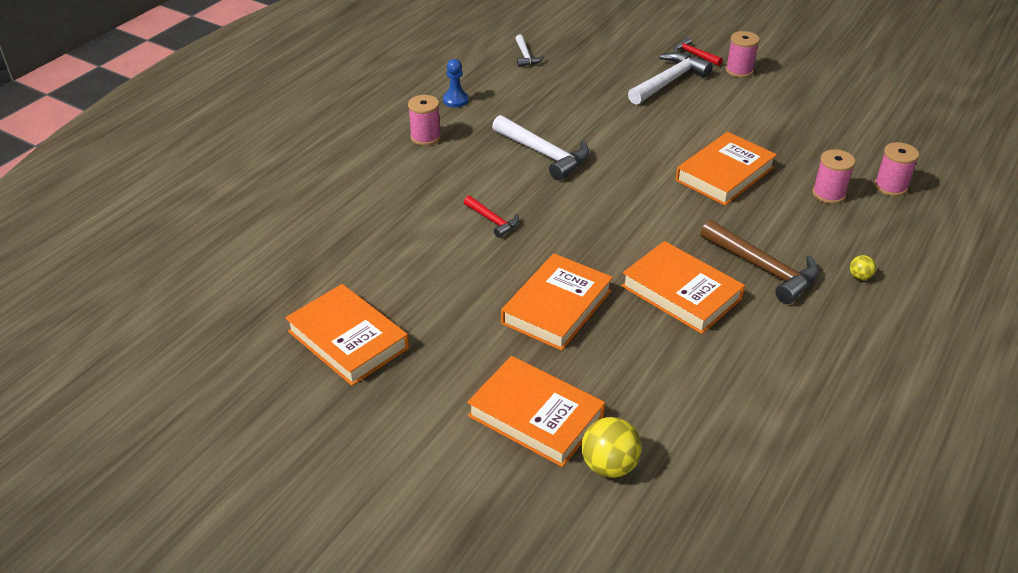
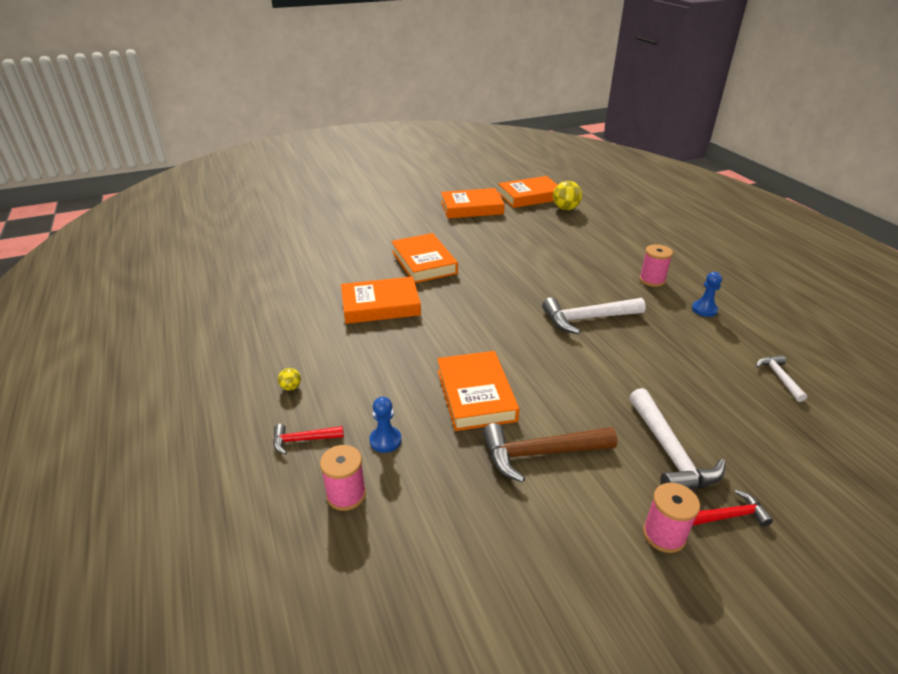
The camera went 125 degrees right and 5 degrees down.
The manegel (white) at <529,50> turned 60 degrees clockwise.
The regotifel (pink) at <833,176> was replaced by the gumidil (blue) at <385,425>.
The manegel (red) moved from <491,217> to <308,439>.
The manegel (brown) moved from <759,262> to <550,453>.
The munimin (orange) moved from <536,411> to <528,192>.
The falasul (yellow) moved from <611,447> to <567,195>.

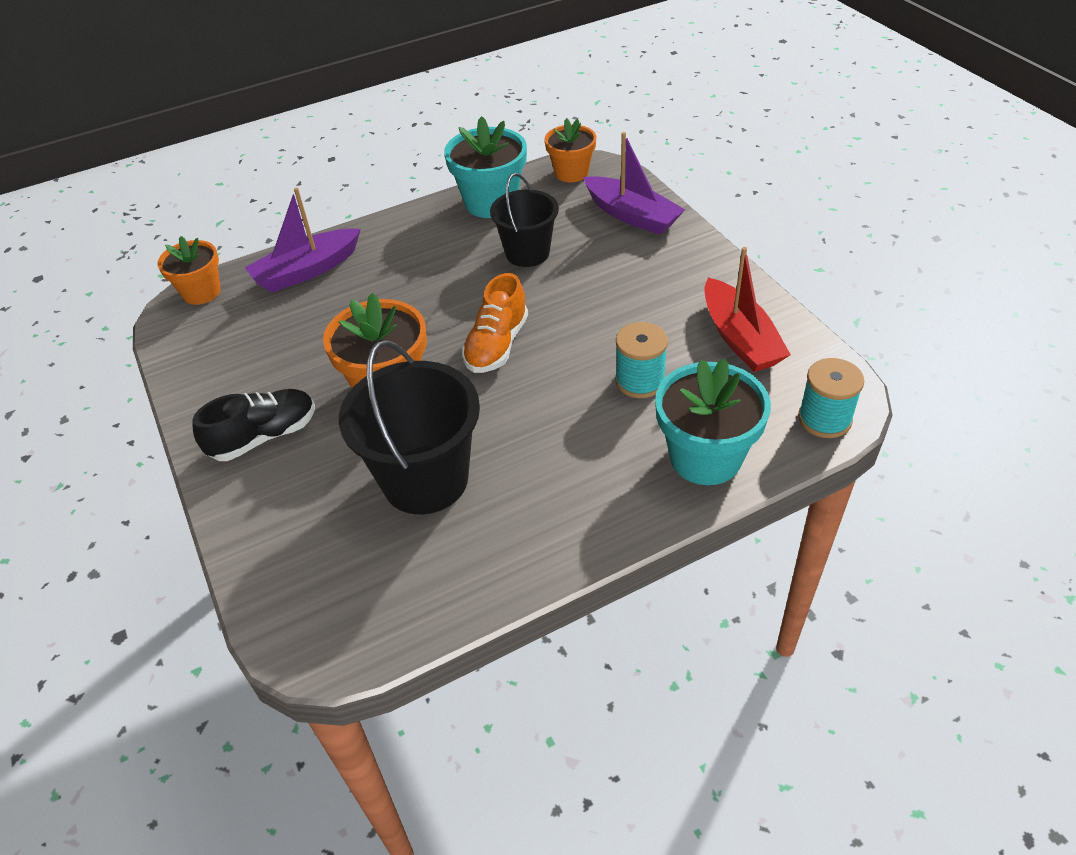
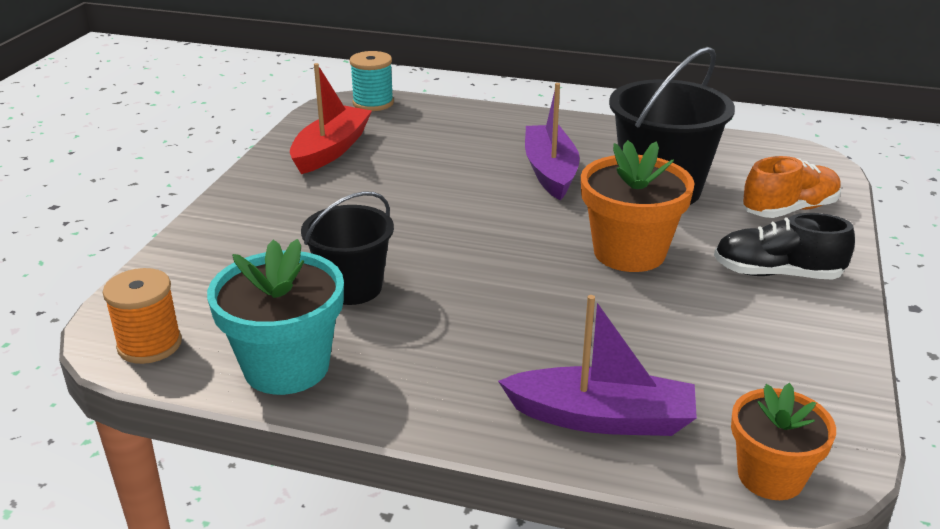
The camera went 140 degrees left and 15 degrees down.
The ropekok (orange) at <570,150> was replaced by the regotifel (orange) at <142,316>.
The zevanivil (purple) moved from <634,183> to <552,141>.
The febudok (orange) moved from <495,323> to <791,187>.
The regotifel (turquoise) at <641,360> disappeared.
The ropekok (turquoise) at <713,421> disappeared.

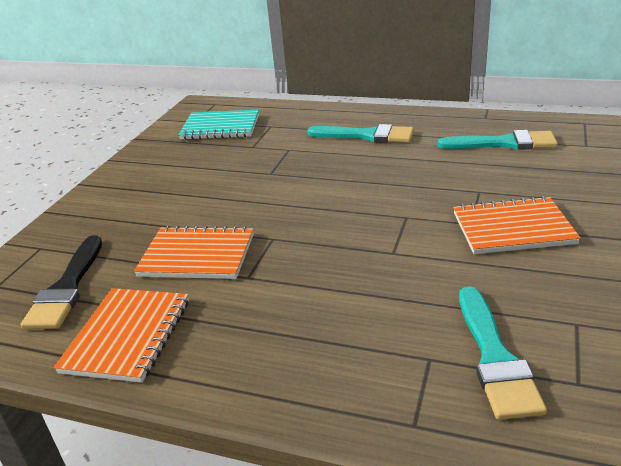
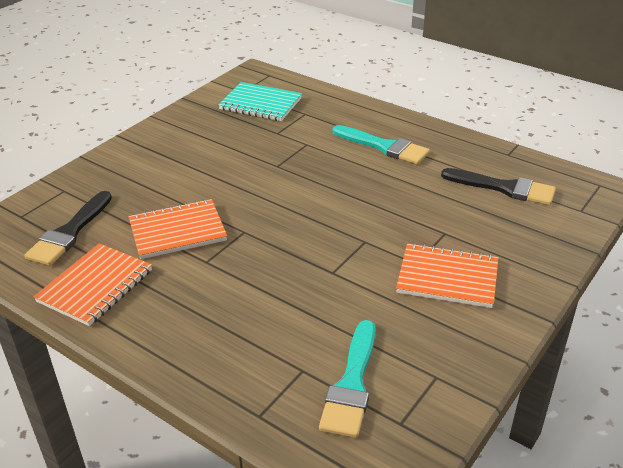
The camera went 15 degrees right and 5 degrees up.
The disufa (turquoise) at <498,140> became the disufa (black) at <498,186>.
The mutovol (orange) at <194,252> turned 45 degrees counterclockwise.

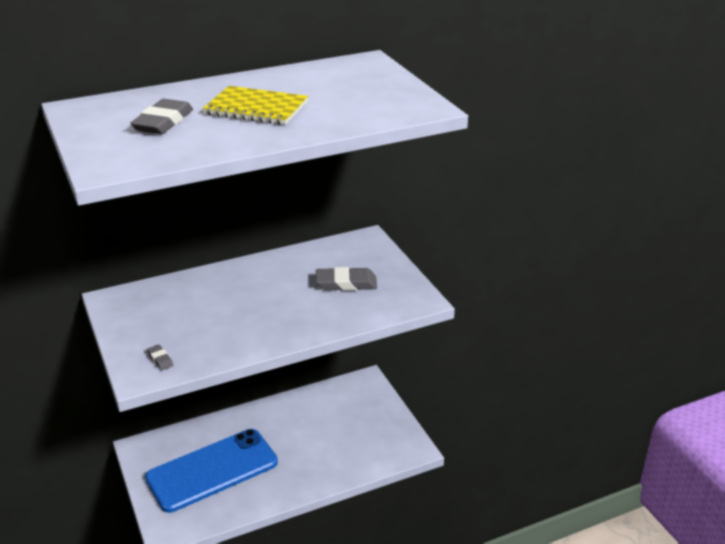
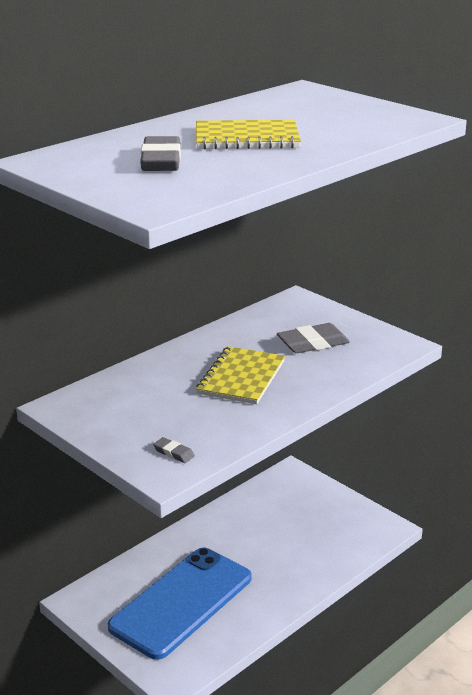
The camera went 20 degrees left and 5 degrees down.
The mutovol (yellow) at <240,375> appeared.

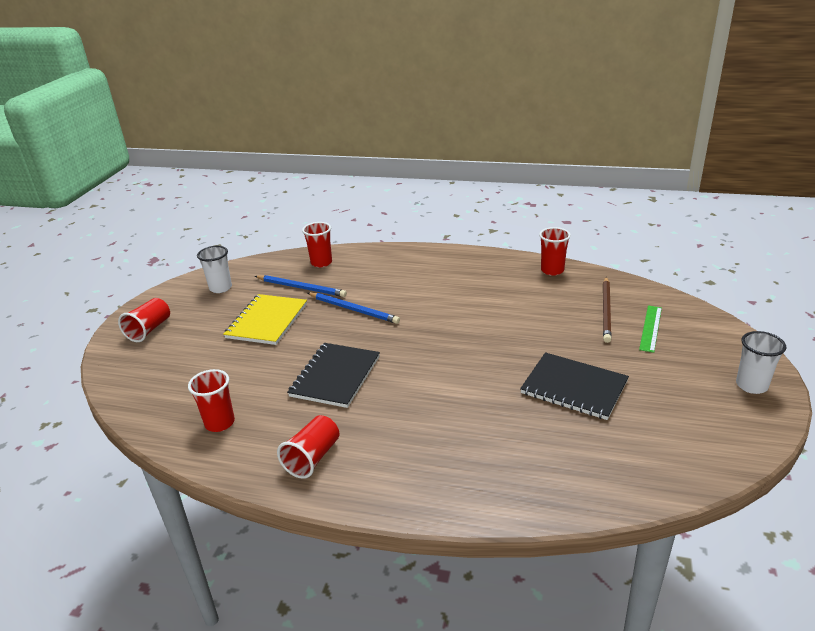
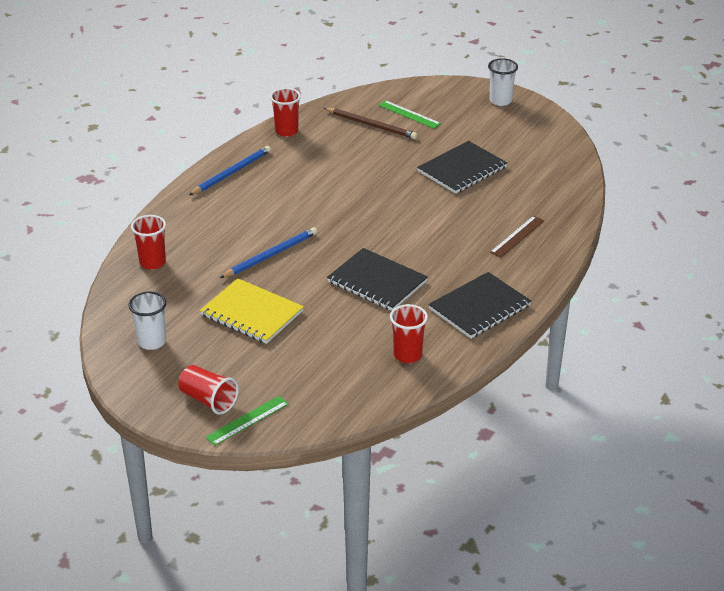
The camera went 75 degrees left and 5 degrees up.
The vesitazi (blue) moved from <301,286> to <230,170>.
The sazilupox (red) at <308,447> was replaced by the mutovol (black) at <479,305>.
The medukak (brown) at <517,237> appeared.
The medukak (green) at <247,421> appeared.

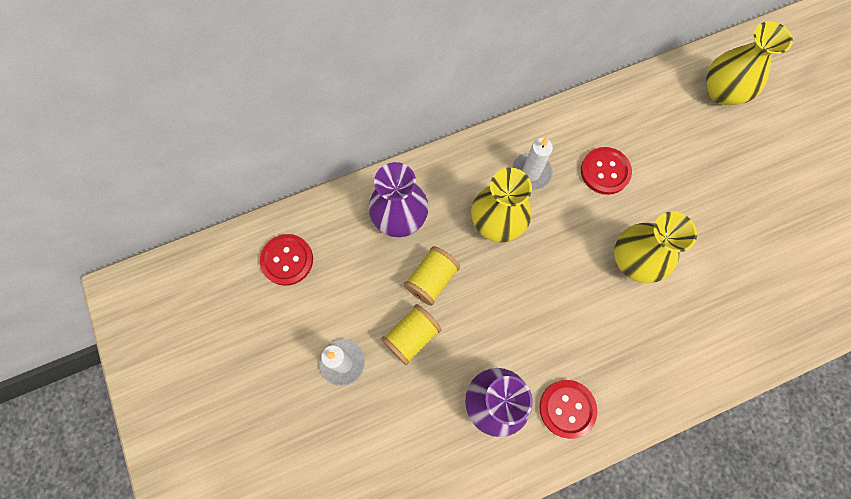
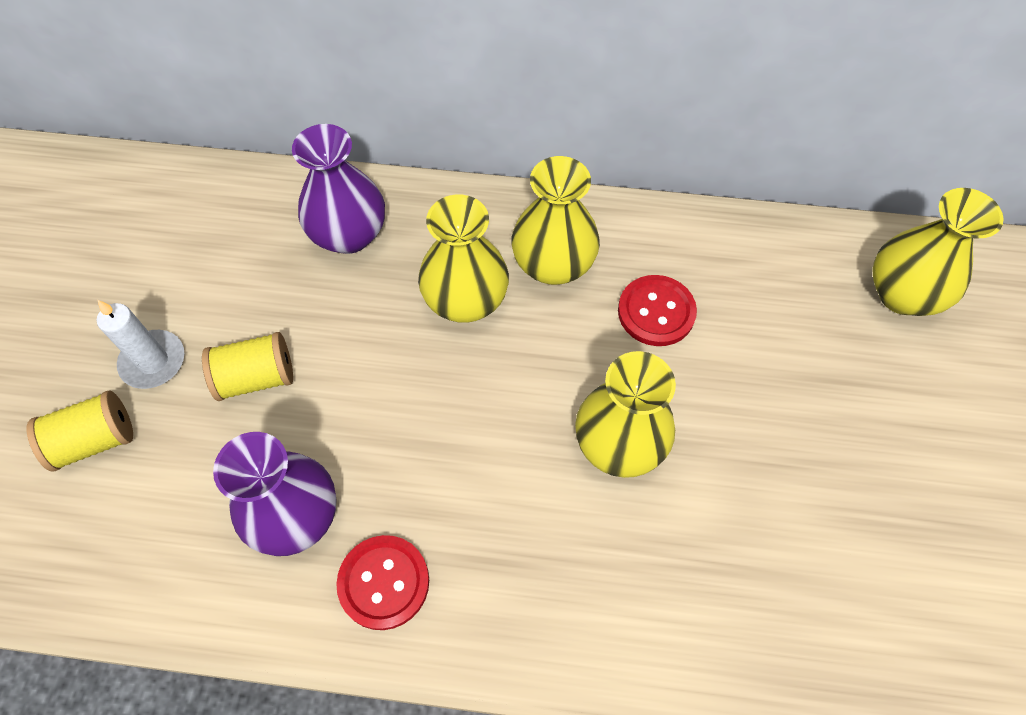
The camera went 30 degrees right and 10 degrees down.
The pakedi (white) at <532,163> was replaced by the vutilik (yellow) at <555,220>.
The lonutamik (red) at <286,260> disappeared.
The regotifel (yellow) moved from <432,276> to <80,431>.

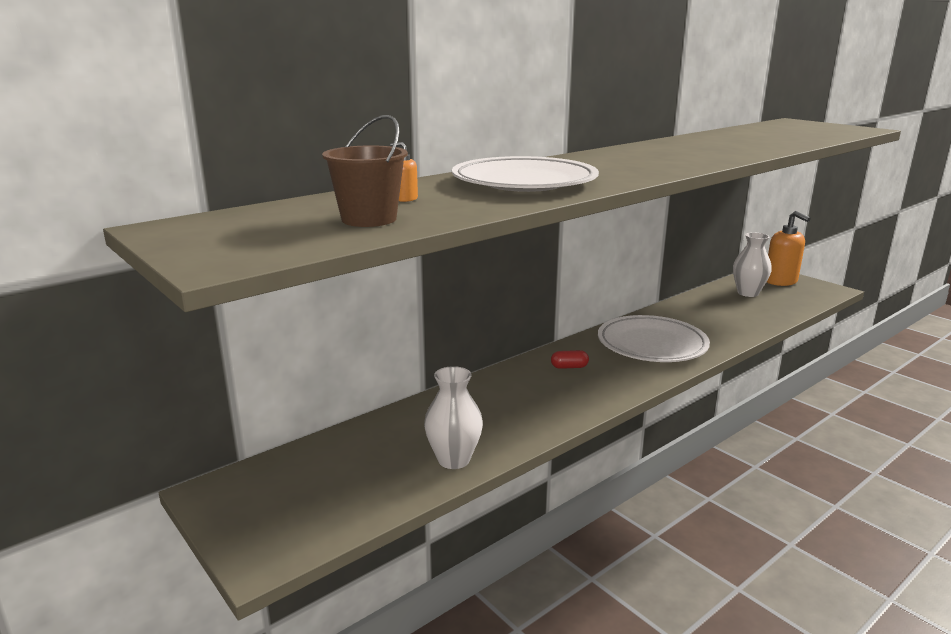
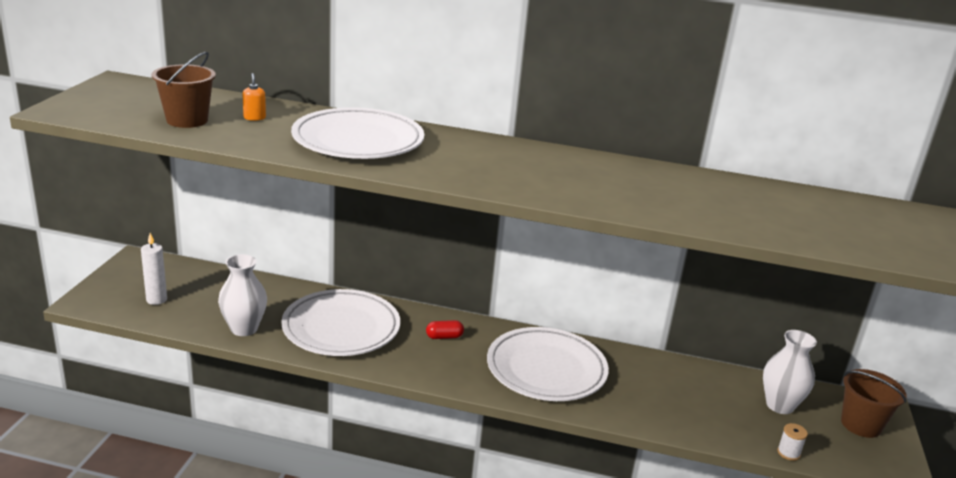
The camera went 50 degrees right and 5 degrees up.
The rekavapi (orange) at <789,248> was replaced by the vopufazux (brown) at <874,403>.
The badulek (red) at <570,359> turned 60 degrees counterclockwise.
The pakedi (white) at <154,269> appeared.
The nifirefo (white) at <340,322> appeared.
The regotifel (white) at <792,442> appeared.

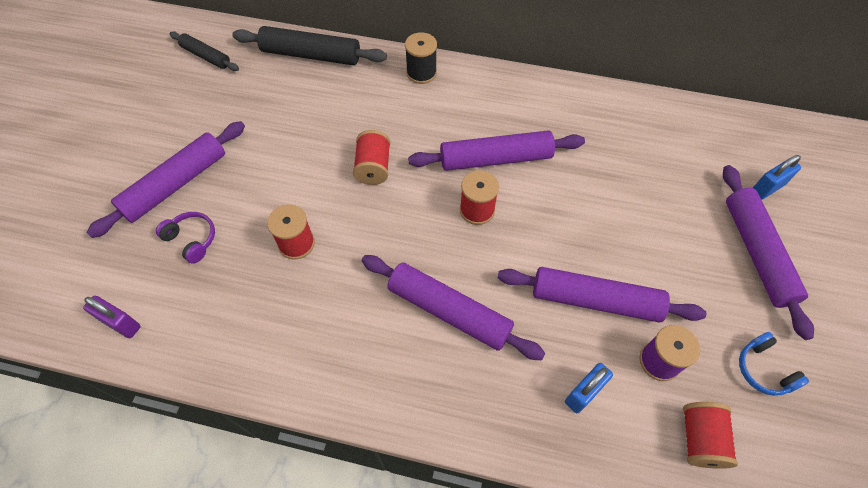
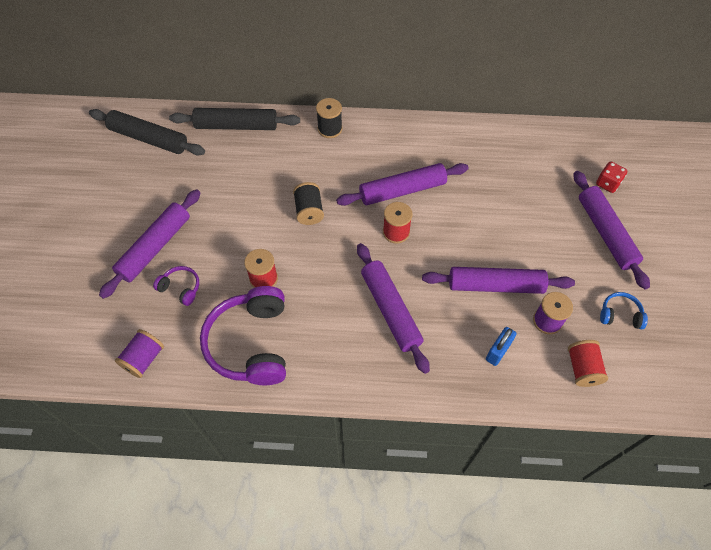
The camera went 10 degrees left and 0 degrees up.
The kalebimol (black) at <204,51> changed to 1.73 times the size.
The regotifel (red) at <372,157> became the regotifel (black) at <308,203>.
The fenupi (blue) at <777,177> was replaced by the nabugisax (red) at <611,177>.
The kalebimol (purple) at <453,307> turned 45 degrees clockwise.
The fenupi (purple) at <112,317> was replaced by the regotifel (purple) at <139,353>.
The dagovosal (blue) at <774,364> turned 135 degrees clockwise.
The dagovosal (purple) at <243,335> appeared.

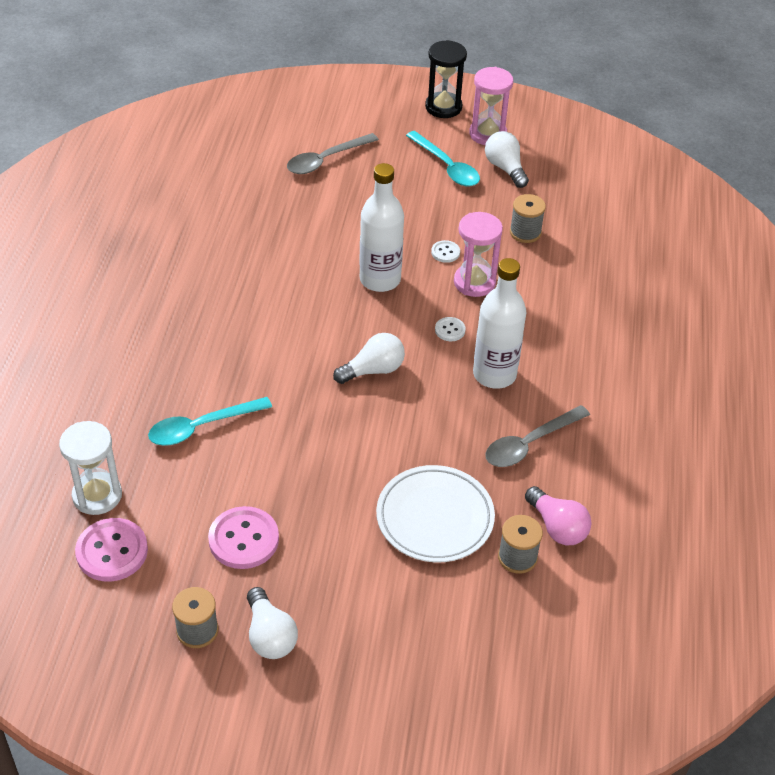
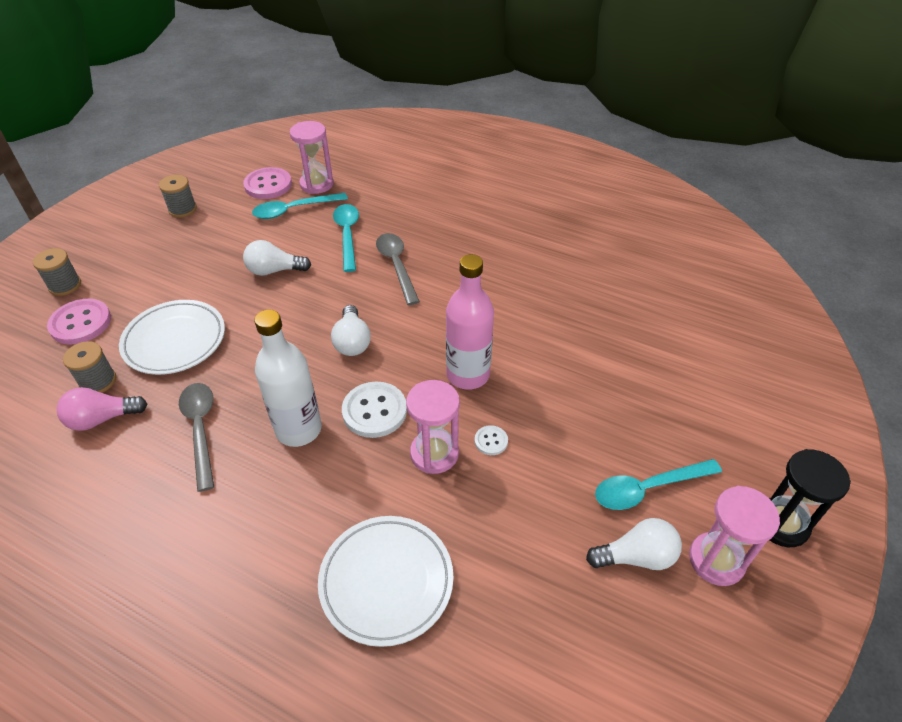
The camera went 110 degrees right and 0 degrees up.
The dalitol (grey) moved from <333,153> to <398,269>.
The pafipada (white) at <381,227> became the pafipada (pink) at <470,322>.
The regotifel (grey) moved from <528,218> to <57,272>.
The lonutamik (white) at <450,329> changed to 2.00 times the size.
The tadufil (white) at <90,468> became the tadufil (pink) at <312,157>.
The lonutamik (pink) moved from <243,537> to <79,322>.
The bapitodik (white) moved from <272,623> to <277,258>.
The dalitol (turquoise) at <300,206> appeared.
The nifirefo (white) at <385,581> appeared.

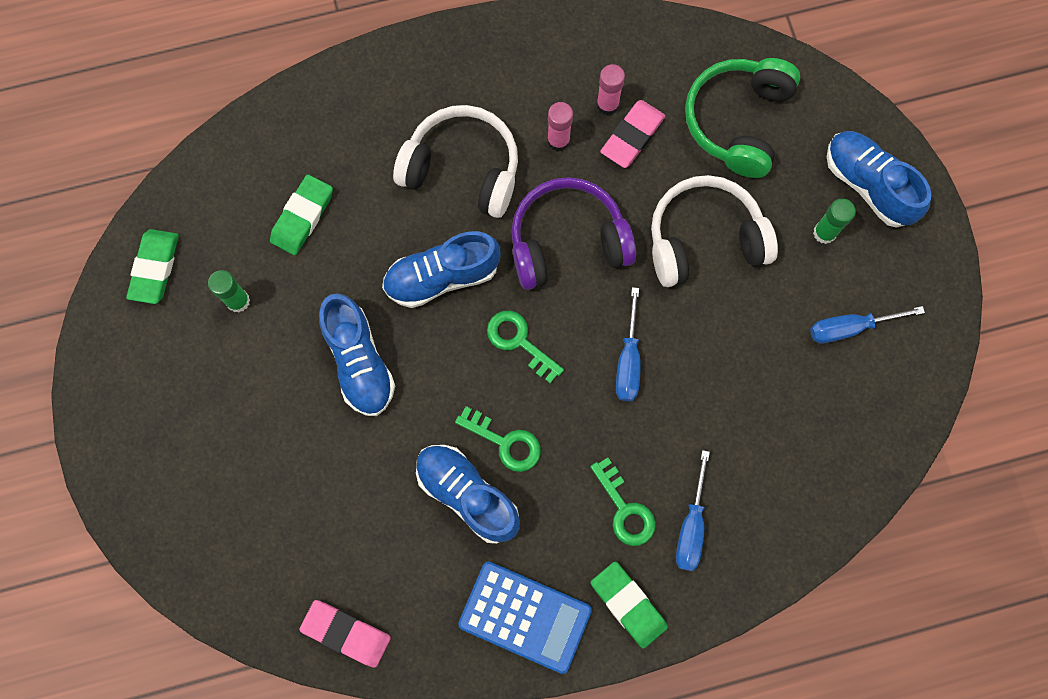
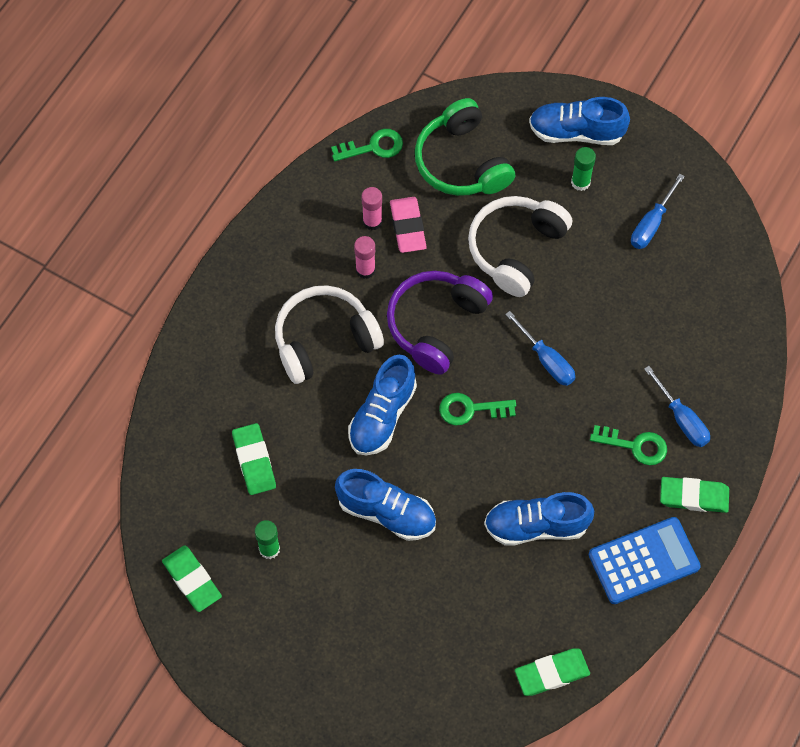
The camera went 45 degrees left and 10 degrees down.
The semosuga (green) moved from <498,439> to <367,145>.
The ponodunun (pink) at <345,634> became the ponodunun (green) at <552,672>.

